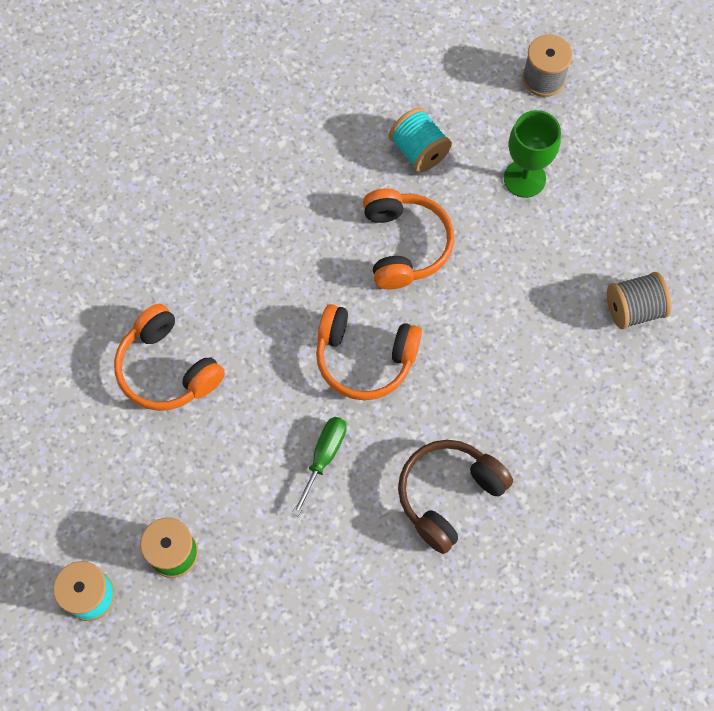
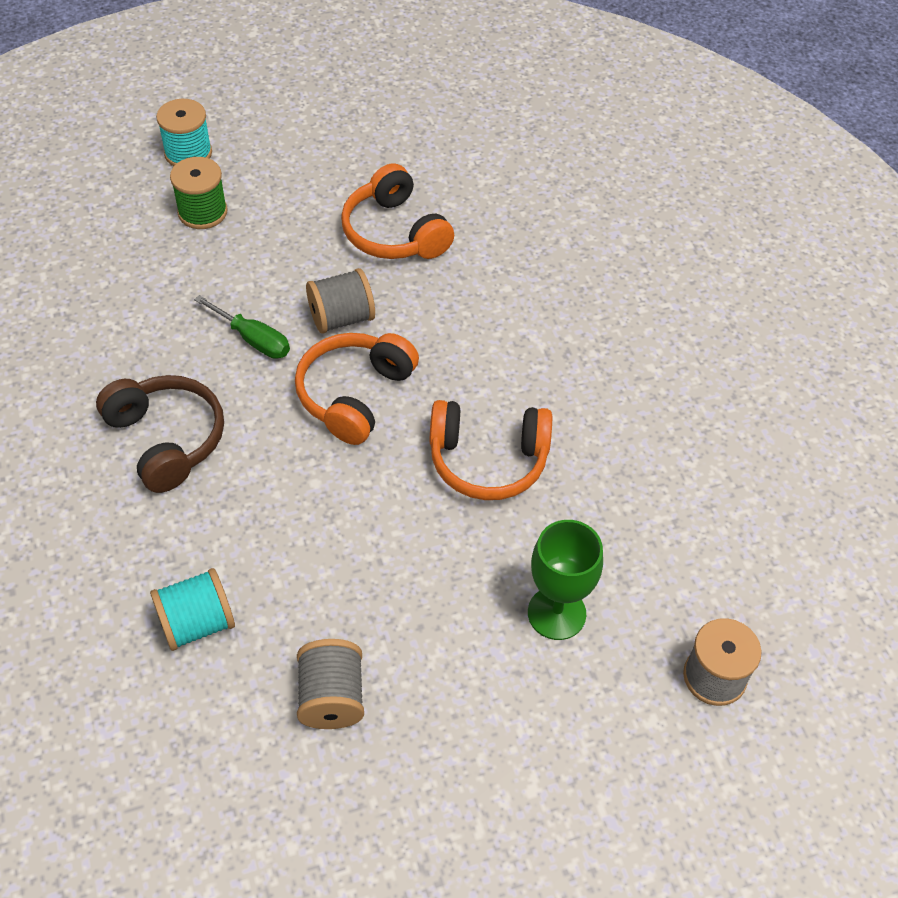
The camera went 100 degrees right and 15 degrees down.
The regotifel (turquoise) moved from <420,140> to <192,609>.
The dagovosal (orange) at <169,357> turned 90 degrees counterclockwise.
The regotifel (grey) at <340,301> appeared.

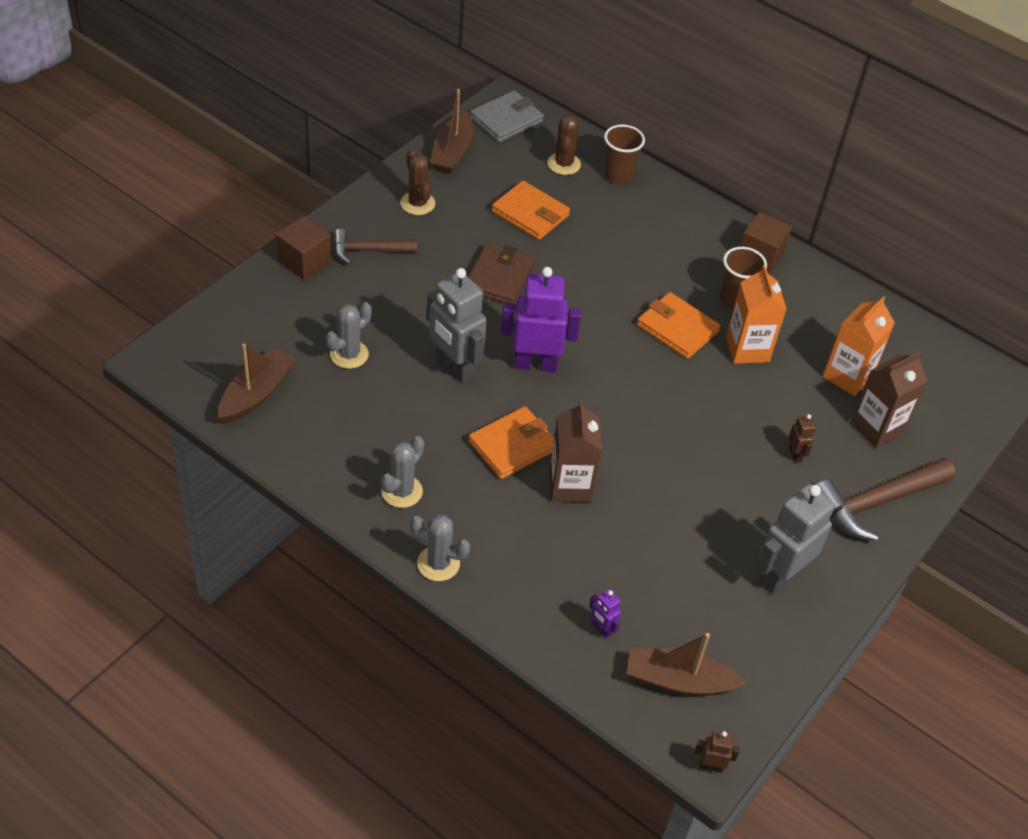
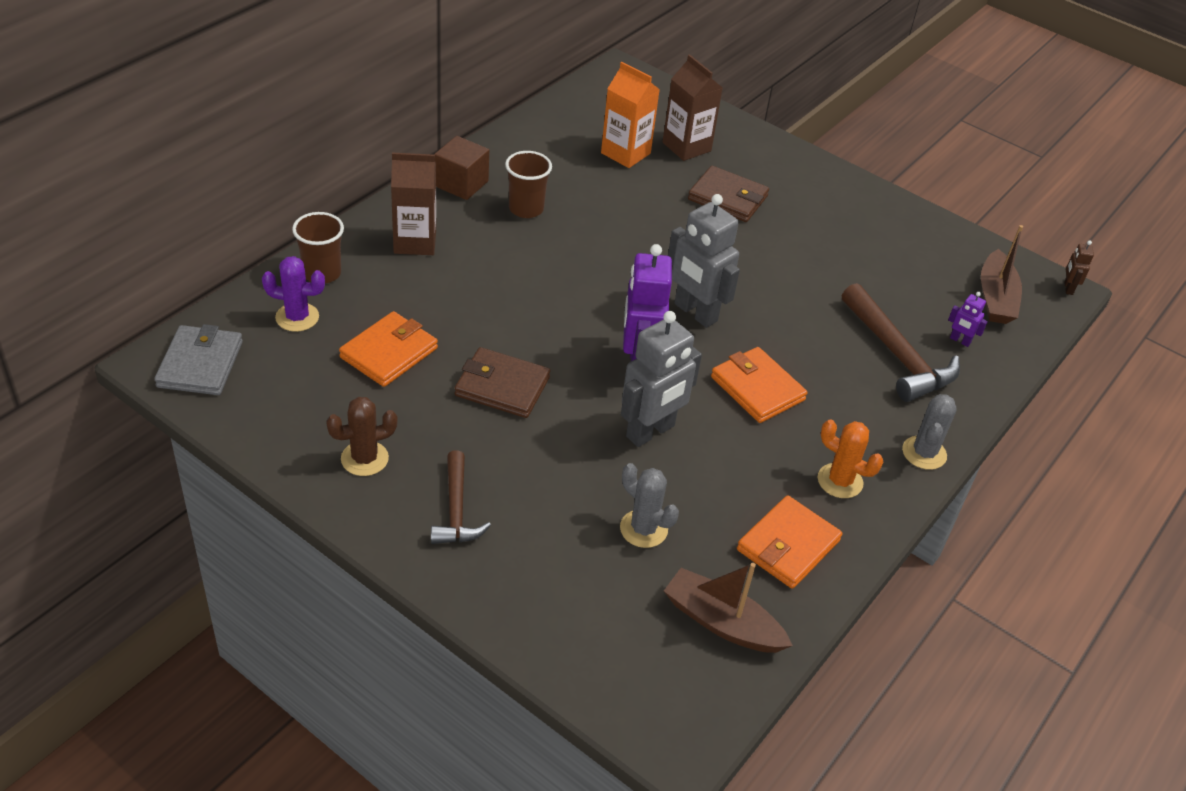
The camera went 90 degrees left and 5 degrees down.
The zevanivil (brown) at <451,131> disappeared.
The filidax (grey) at <507,116> turned 45 degrees clockwise.
The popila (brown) at <564,145> became the popila (purple) at <293,294>.
The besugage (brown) at <303,248> disappeared.
The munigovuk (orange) at <756,314> disappeared.
The filidax (orange) moved from <678,325> to <789,542>.
The munigovuk (brown) moved from <575,451> to <413,204>.
The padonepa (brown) at <802,438> was replaced by the filidax (brown) at <728,194>.
The popila (grey) at <402,472> became the popila (orange) at <850,458>.
The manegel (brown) moved from <886,499> to <901,342>.
The padonepa (grey) moved from <796,539> to <704,261>.
The padonepa (purple) at <605,613> turned 75 degrees clockwise.

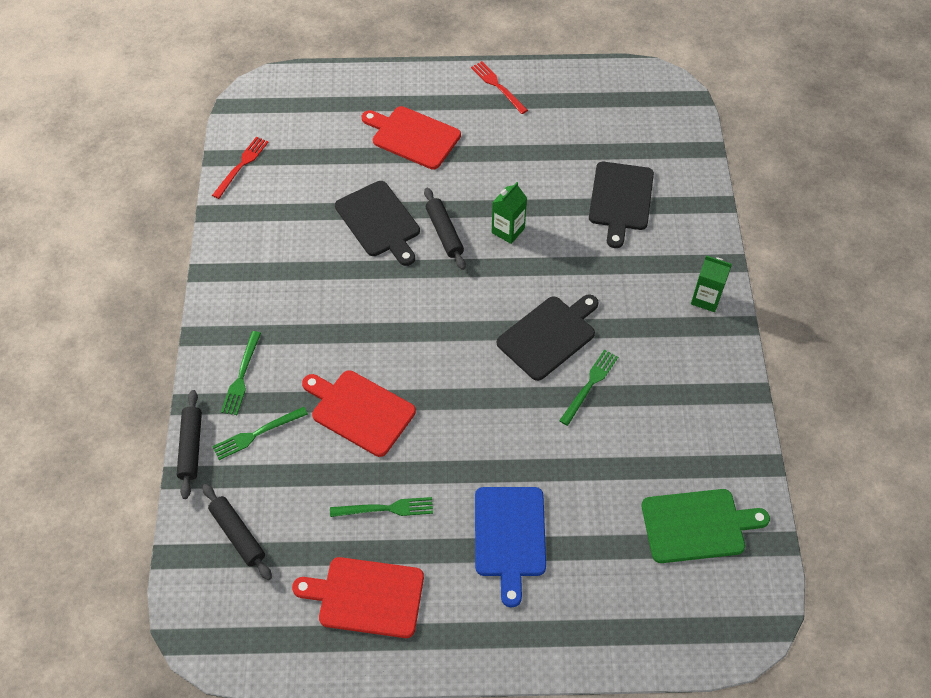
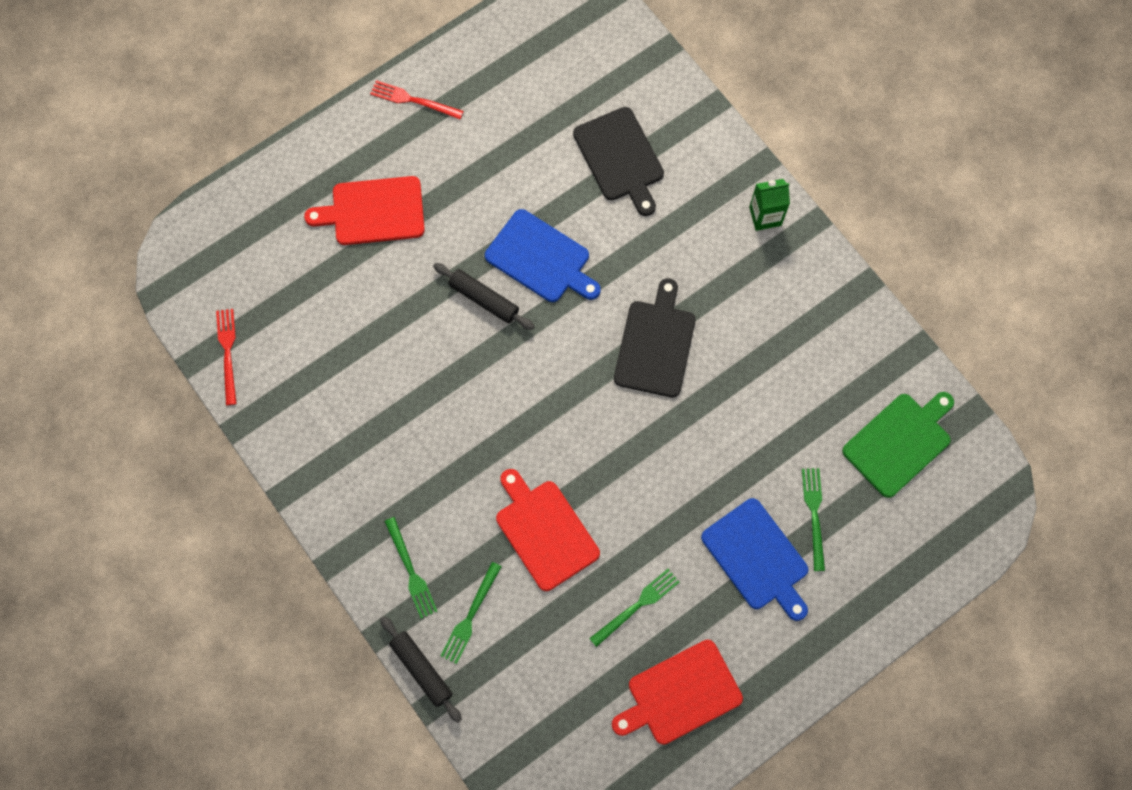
The camera went 35 degrees left and 15 degrees up.
The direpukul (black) at <377,223> disappeared.
The munigovuk (green) at <509,213> was replaced by the direpukul (blue) at <543,255>.
The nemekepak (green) moved from <588,387> to <813,519>.
The direpukul (red) at <359,413> turned 60 degrees clockwise.
The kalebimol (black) at <237,532> disappeared.

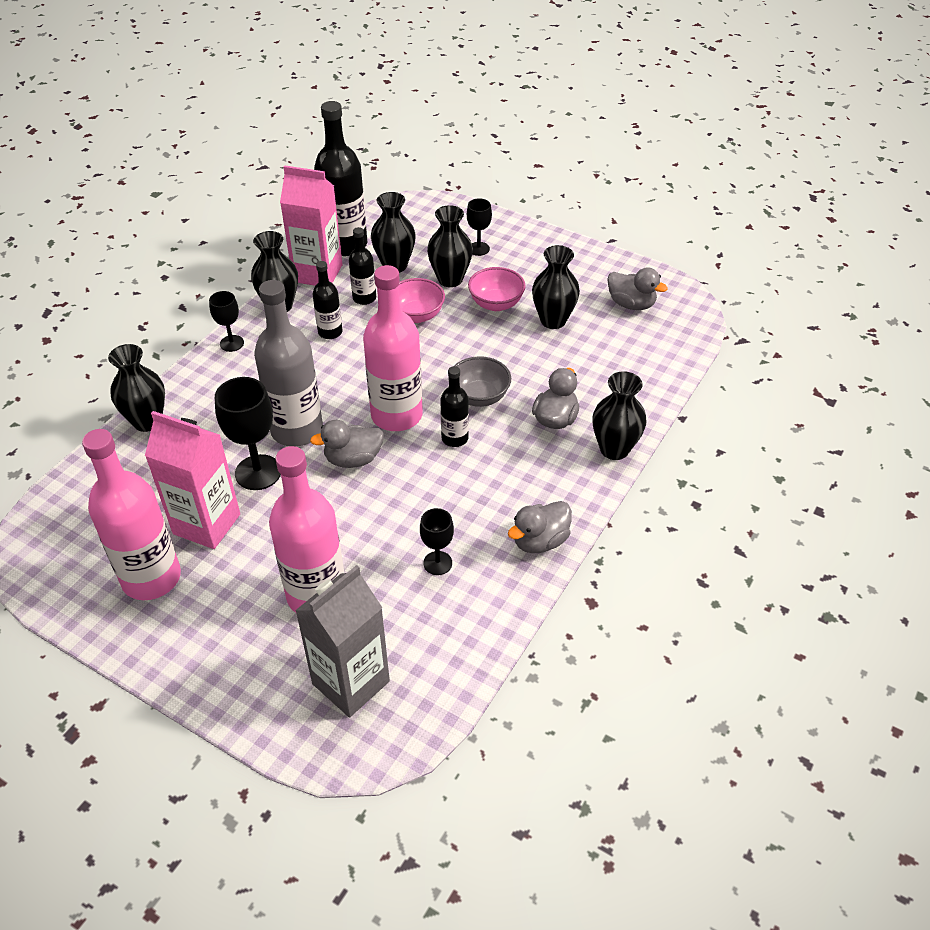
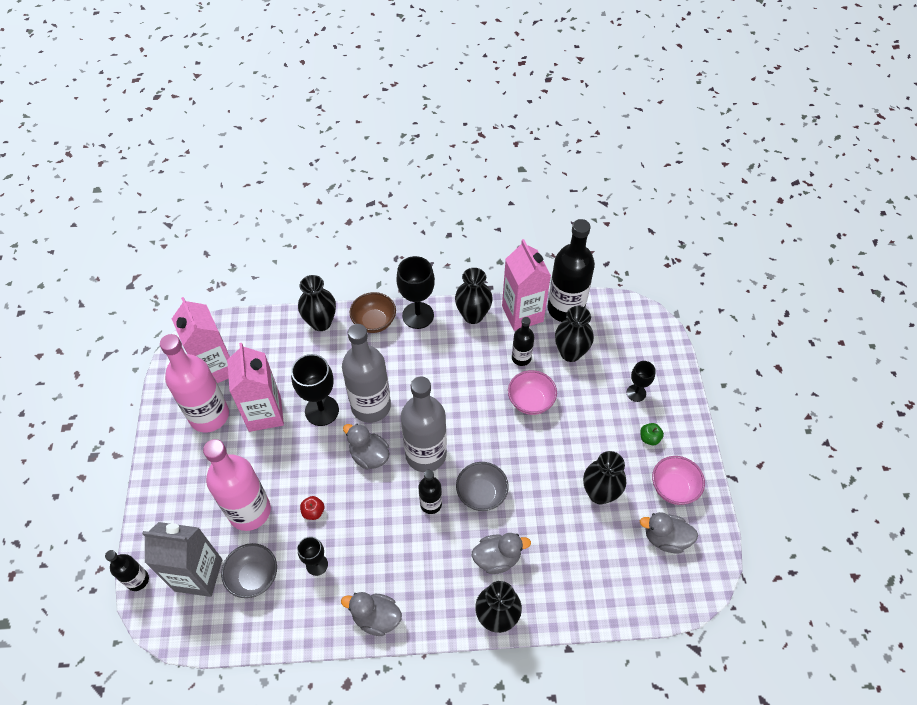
The camera went 55 degrees right and 10 degrees up.
The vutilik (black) at <450,246> disappeared.
The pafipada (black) moved from <327,300> to <127,570>.
The pafipada (pink) at <393,348> became the pafipada (grey) at <424,424>.
The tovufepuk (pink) moved from <497,289> to <678,480>.
The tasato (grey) at <637,288> turned 105 degrees clockwise.
The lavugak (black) at <226,321> changed to 1.71 times the size.
The tovufepuk (brown) at <373,312> appeared.
The munigovuk (pink) at <201,340> appeared.
The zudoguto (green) at <652,434> appeared.
The zudoguto (red) at <312,508> appeared.
The tovufepuk (grey) at <249,570> appeared.

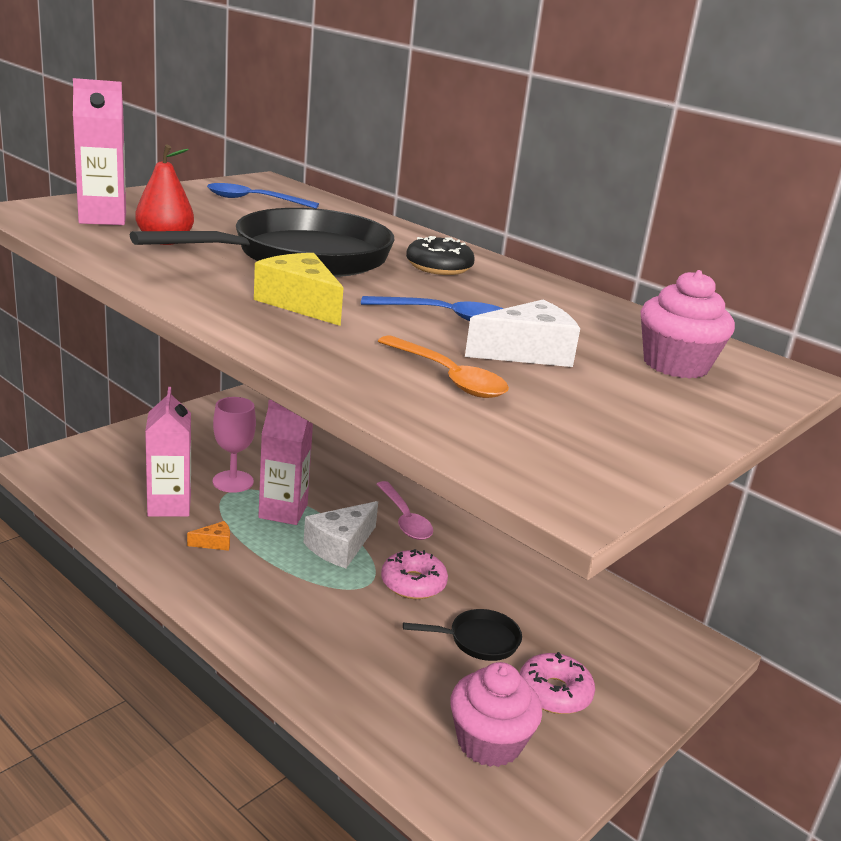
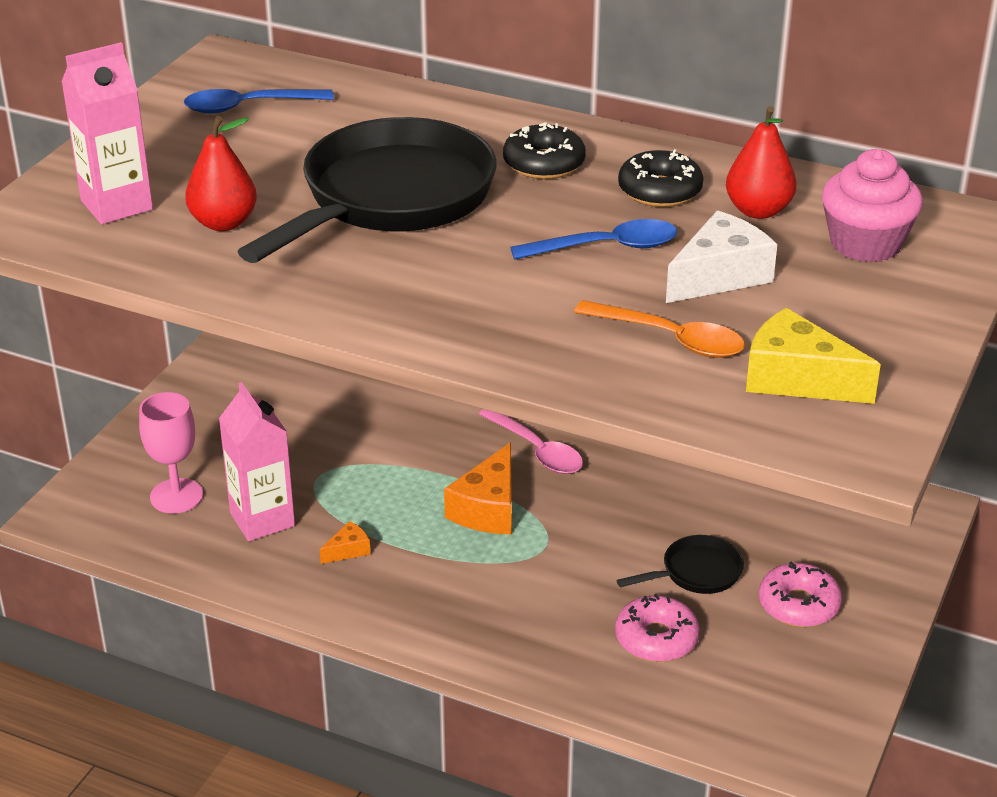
The camera went 15 degrees left and 10 degrees up.
The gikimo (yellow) moved from <298,289> to <813,356>.
The lavugak (pink) moved from <234,445> to <171,453>.
The munigovuk (pink) at <285,462> disappeared.
The gikimo (white) at <340,534> became the gikimo (orange) at <478,488>.
The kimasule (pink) moved from <414,574> to <657,628>.
The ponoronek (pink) at <496,714> disappeared.
The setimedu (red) at <761,162> appeared.
The kimasule (black) at <661,178> appeared.

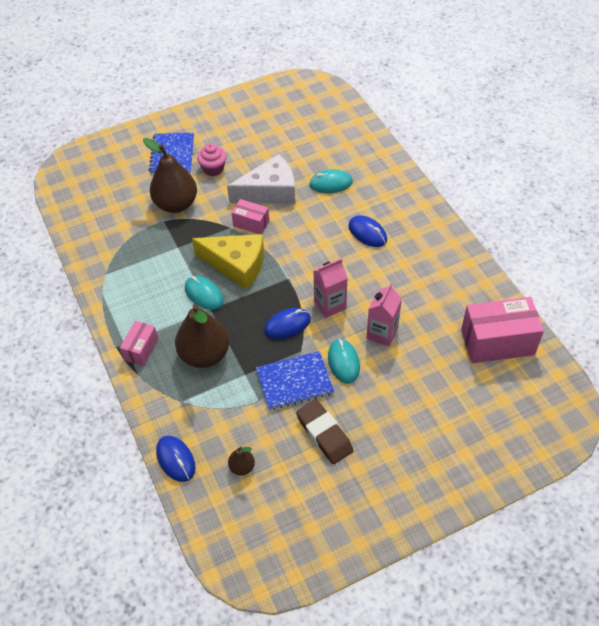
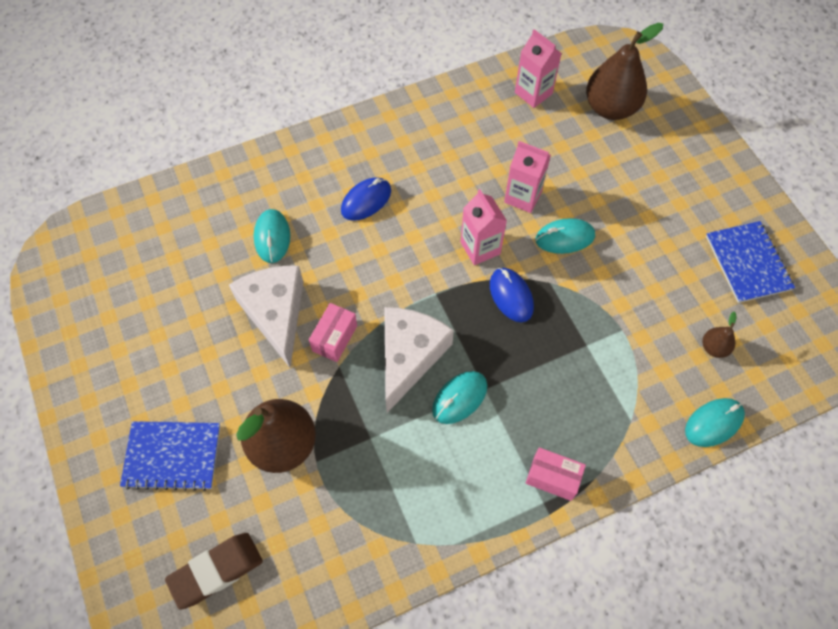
The camera went 90 degrees left and 10 degrees up.
The ponoronek (pink) at <211,159> disappeared.
The gikimo (yellow) at <228,261> became the gikimo (white) at <419,360>.
The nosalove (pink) at <502,330> was replaced by the munigovuk (pink) at <538,68>.
The setimedu (brown) moved from <202,336> to <624,71>.
The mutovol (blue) moved from <295,380> to <750,262>.
The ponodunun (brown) moved from <324,431> to <214,571>.
The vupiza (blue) at <175,459> became the vupiza (turquoise) at <715,422>.

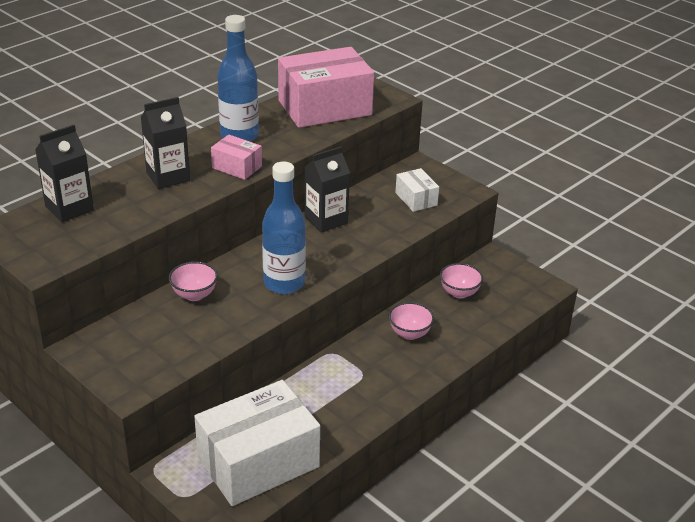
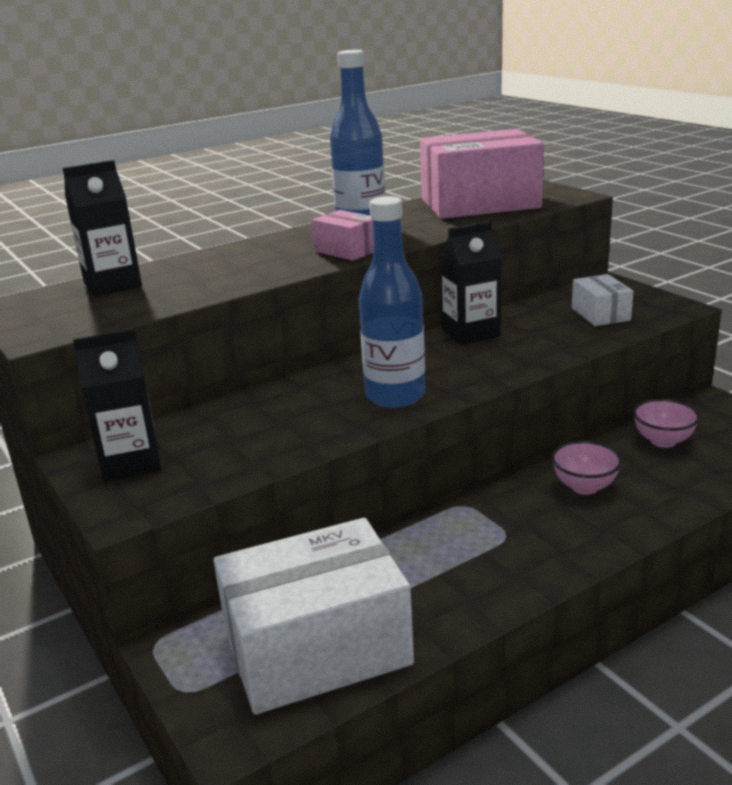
The camera went 15 degrees right and 10 degrees down.
The munigovuk (black) moved from <165,143> to <117,405>.
The tovufepuk (pink) at <193,281> disappeared.

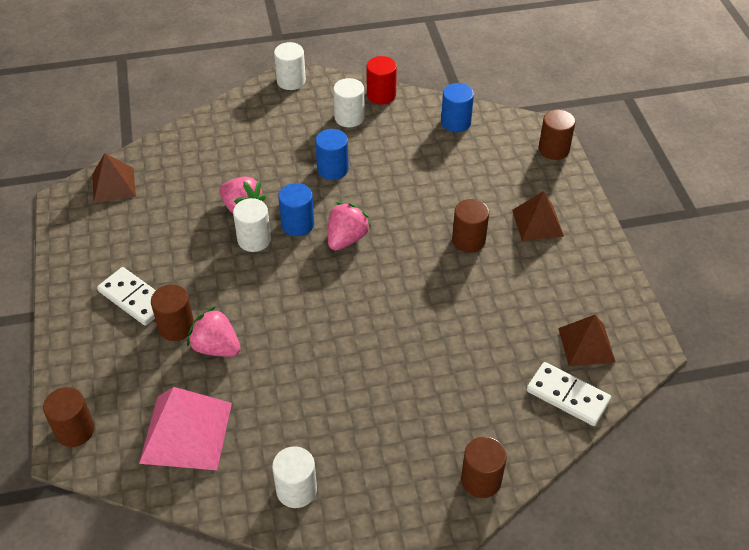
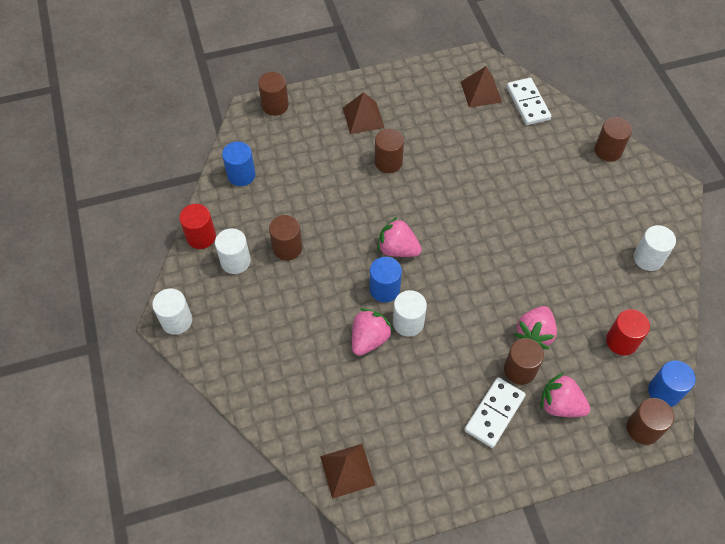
The camera went 95 degrees left and 10 degrees up.
The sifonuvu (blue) moved from <332,154> to <672,383>.
The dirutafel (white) at <569,394> turned 45 degrees counterclockwise.
The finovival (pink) at <185,428> was replaced by the sifonuvu (red) at <628,332>.
The sifonuvu (brown) at <285,237> appeared.
The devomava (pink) at <565,394> appeared.

